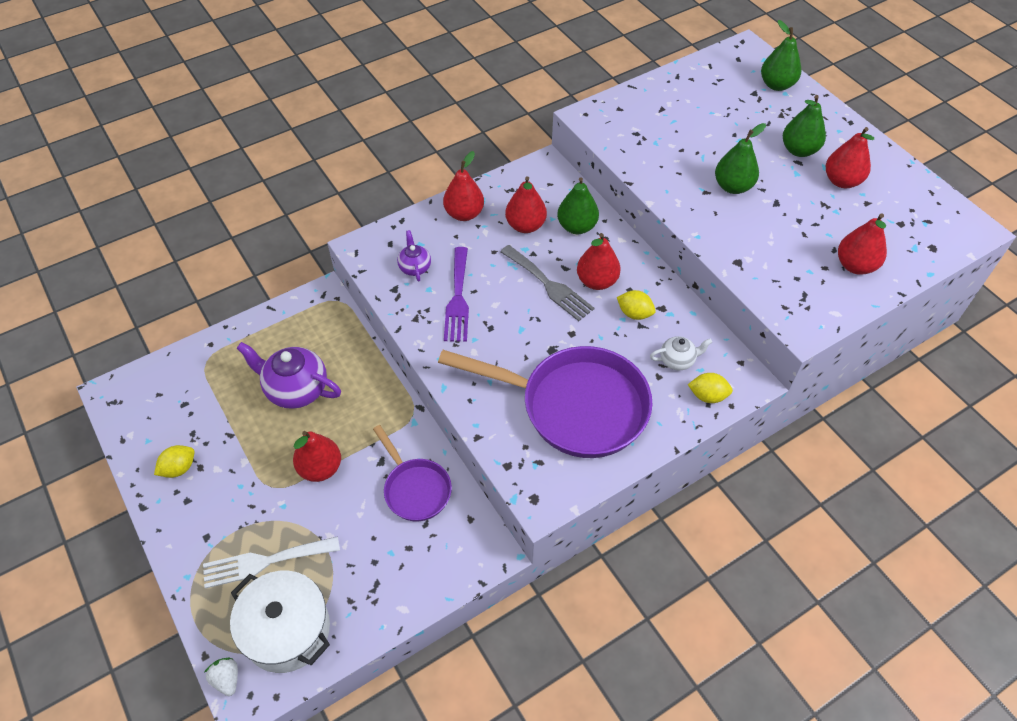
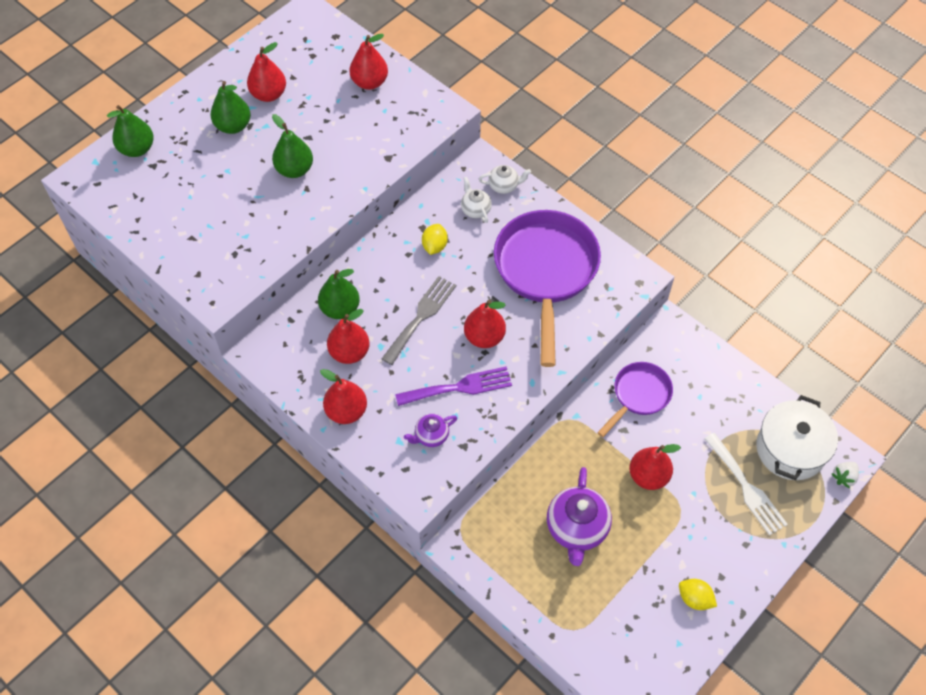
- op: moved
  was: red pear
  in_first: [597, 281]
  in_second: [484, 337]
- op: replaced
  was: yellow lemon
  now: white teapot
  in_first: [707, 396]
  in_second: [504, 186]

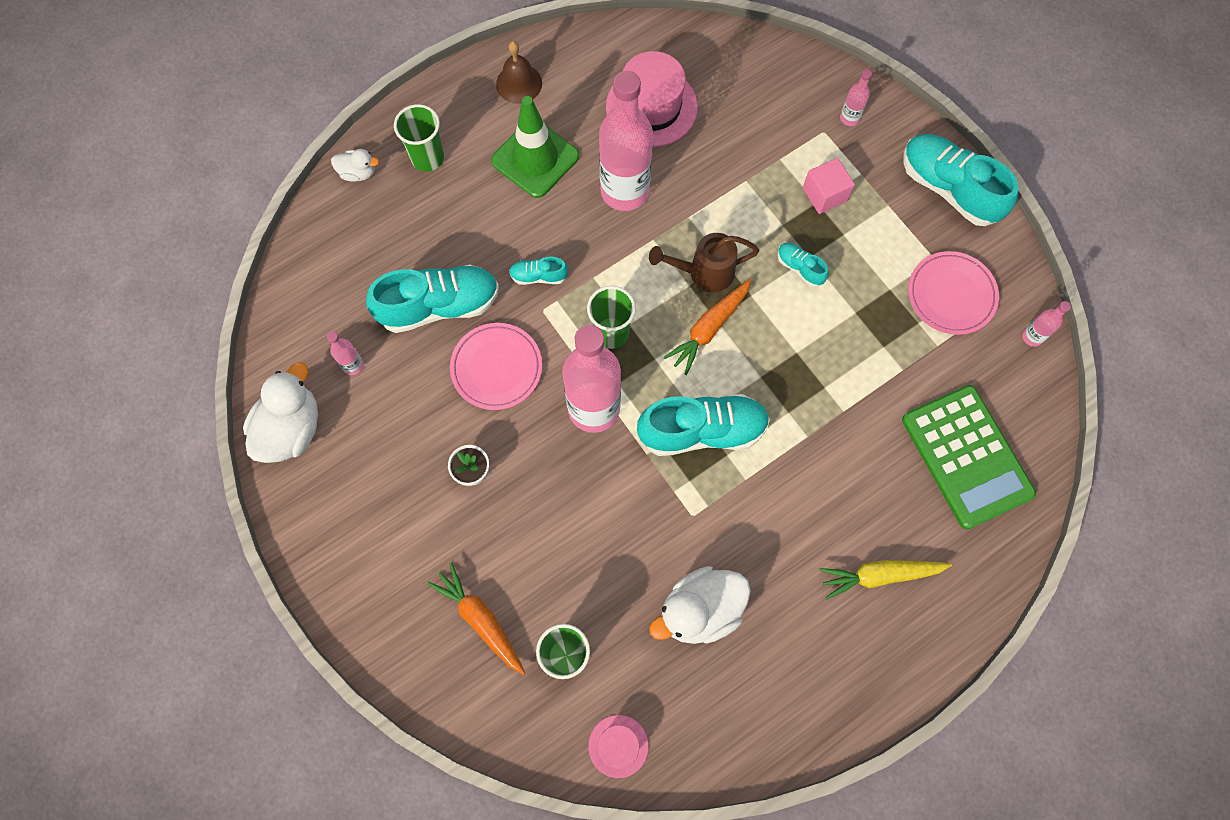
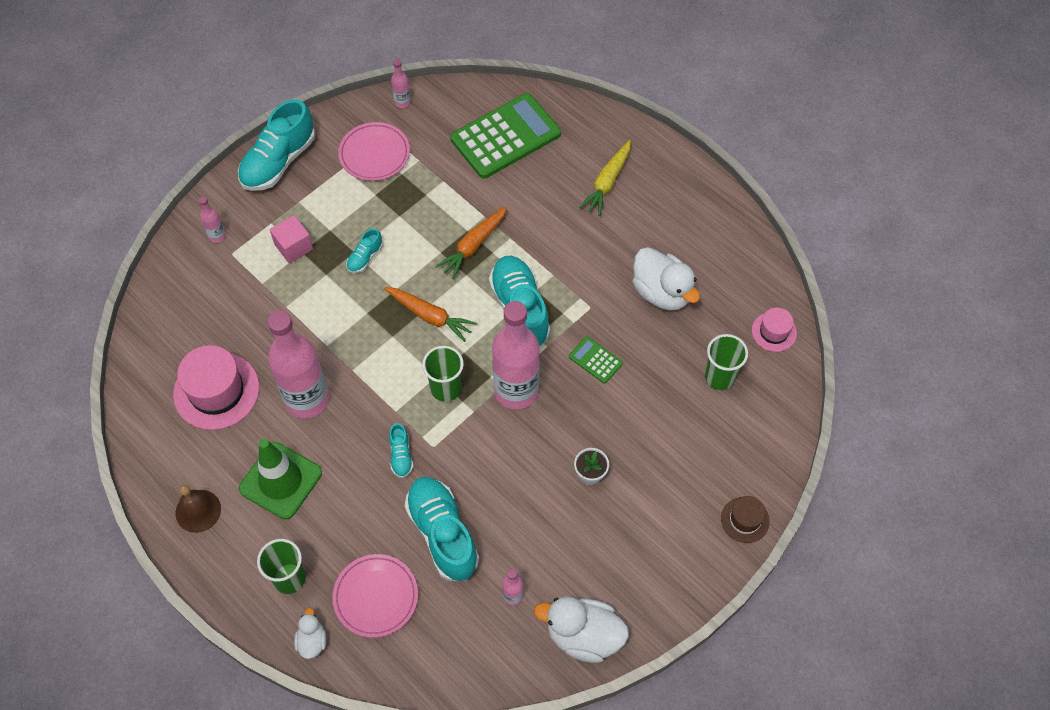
- op: removed
  was: brown watering can
  in_first: [704, 272]
- op: added
  now: green calculator
  in_second: [595, 360]
- op: added
  now: brown hat
  in_second: [745, 520]
- op: moved
  was: orange carrot
  in_first: [480, 620]
  in_second: [473, 246]
- op: moved
  was: pink plate
  in_first: [496, 368]
  in_second: [376, 597]
- op: turned
  was: yellow carrot
  in_first: [879, 575]
  in_second: [607, 182]
  clockwise: 45

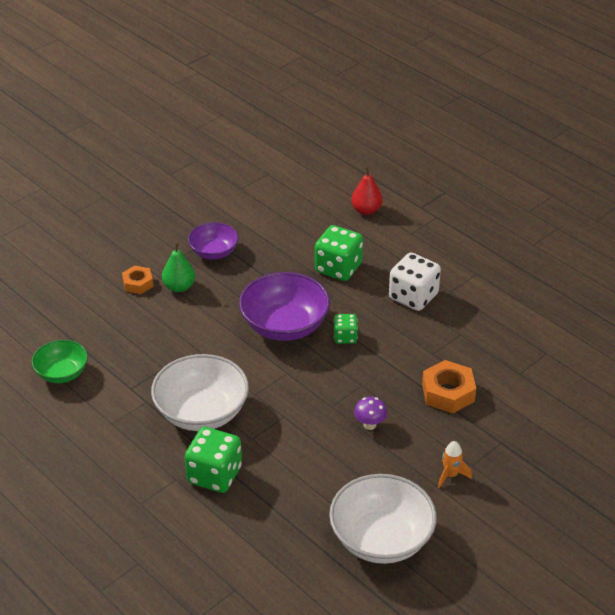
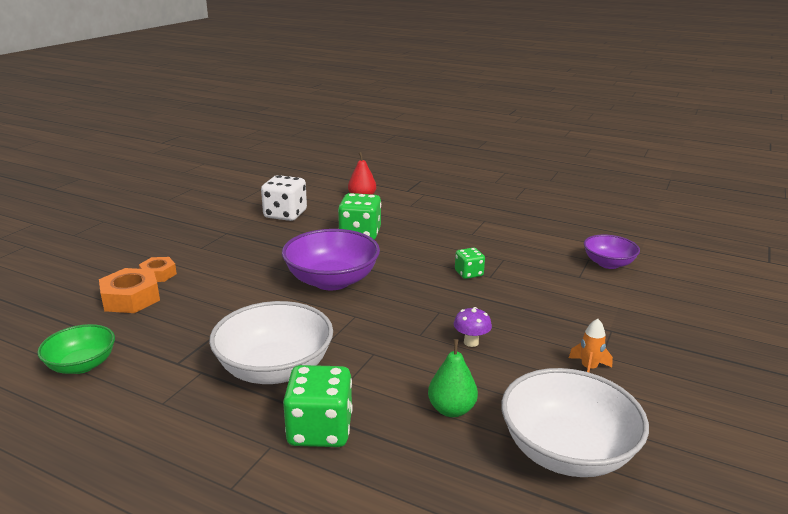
- op: moved
  was: green pear
  in_first: [179, 287]
  in_second: [451, 409]
- op: moved
  was: purple bowl
  in_first: [214, 252]
  in_second: [608, 263]
- op: moved
  was: green dice
  in_first: [345, 337]
  in_second: [468, 273]
- op: moved
  was: white dice
  in_first: [413, 297]
  in_second: [285, 214]
- op: moved
  was: orange nut
  in_first: [448, 393]
  in_second: [131, 298]

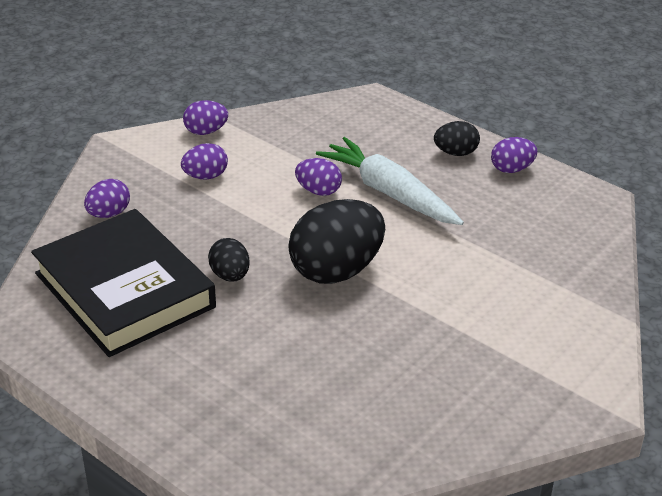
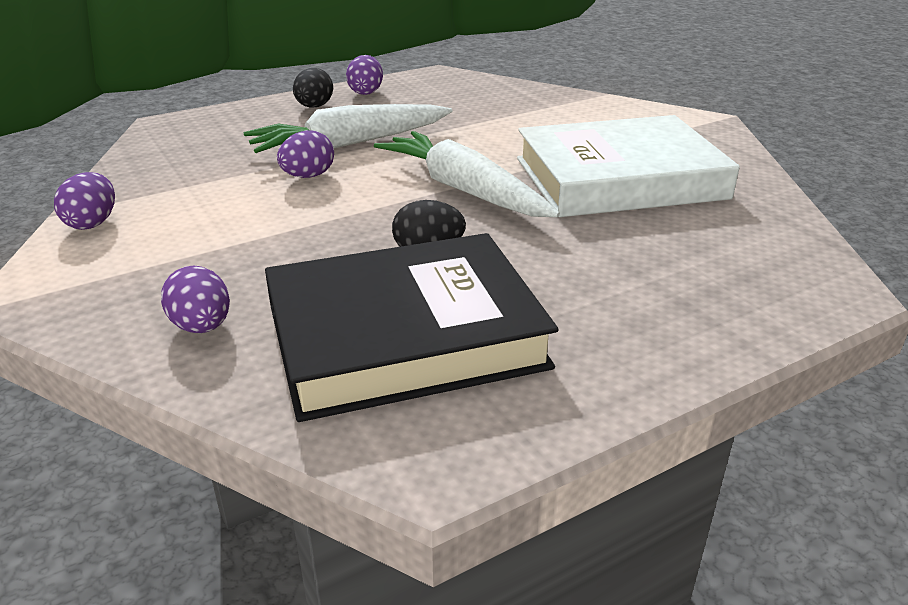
- op: removed
  was: purple egg
  in_first: [205, 176]
- op: added
  now: white book
  in_second: [619, 178]
- op: replaced
  was: black egg
  now: white carrot
  in_first: [336, 271]
  in_second: [463, 190]

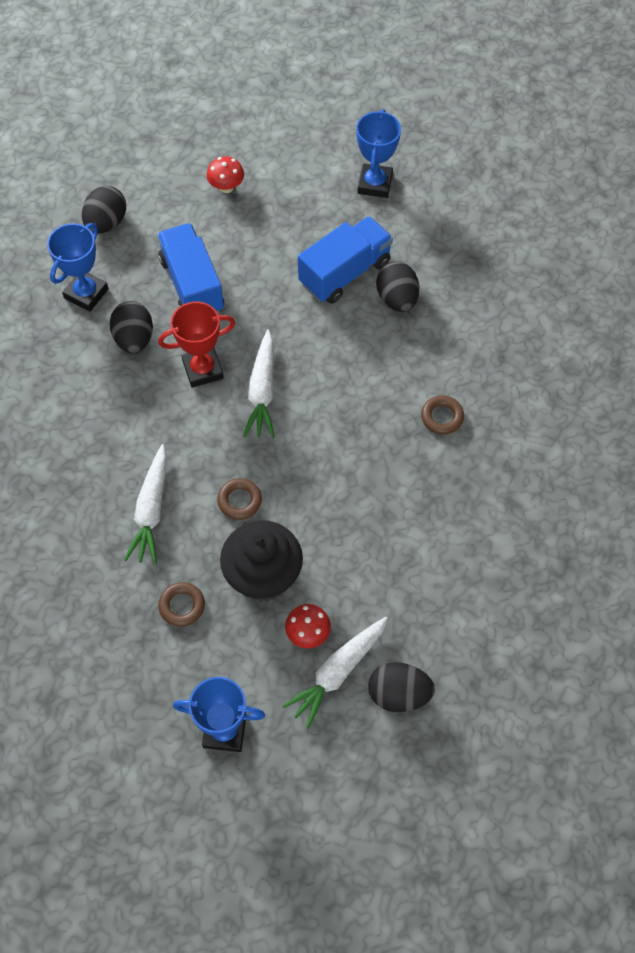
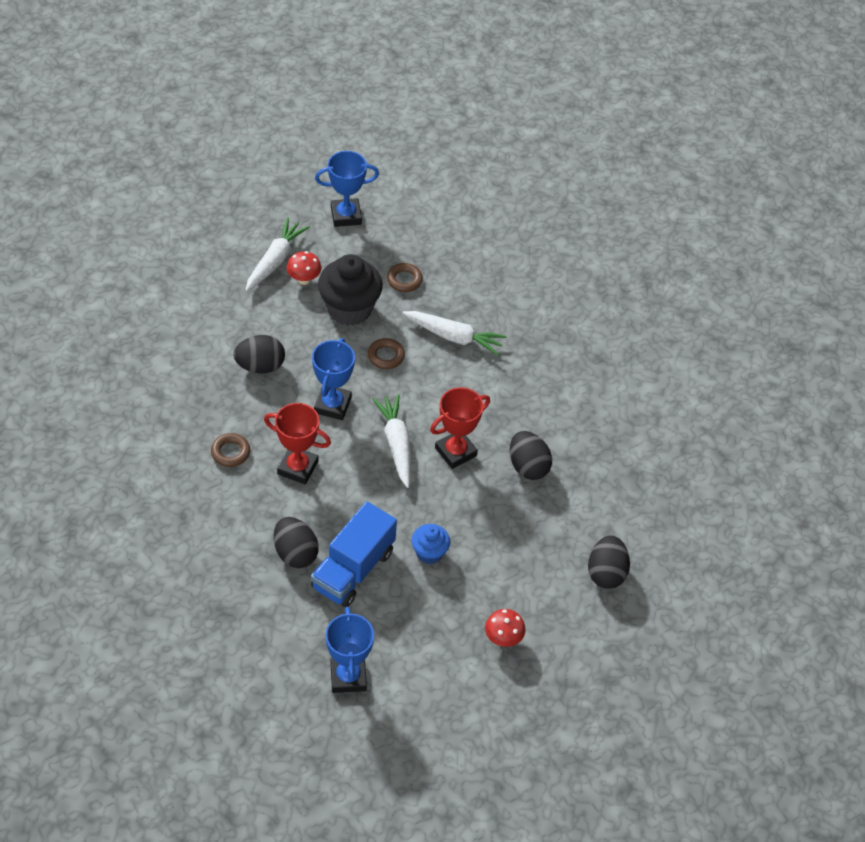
- op: removed
  was: blue truck
  in_first: [192, 285]
- op: added
  now: red trophy
  in_second: [298, 467]
- op: added
  now: blue cupcake
  in_second: [429, 553]
- op: moved
  was: blue trophy
  in_first: [86, 293]
  in_second: [332, 405]
- op: moved
  was: black egg
  in_first: [398, 694]
  in_second: [260, 366]
- op: turned
  was: white carrot
  in_first: [151, 510]
  in_second: [454, 337]
  clockwise: 120

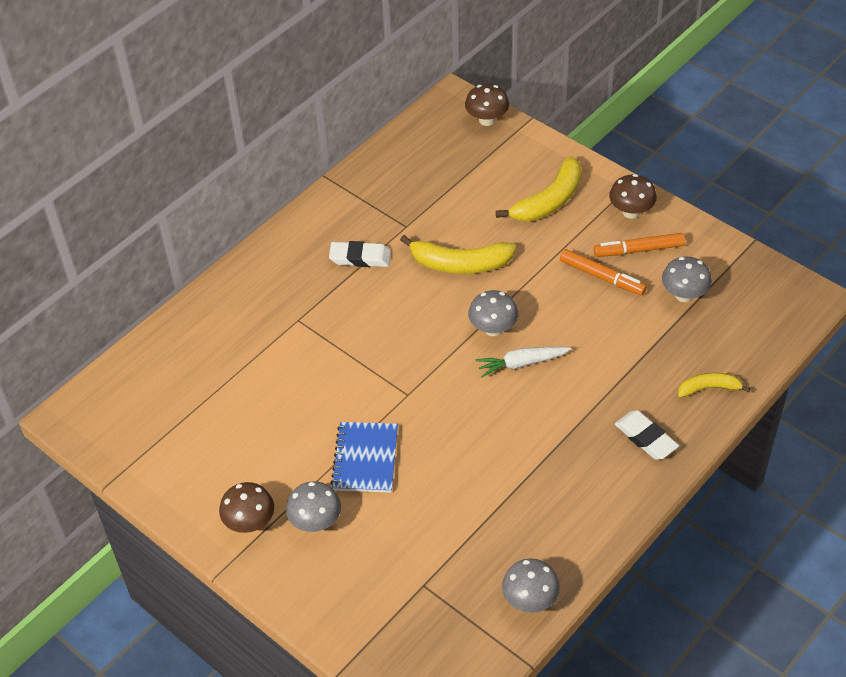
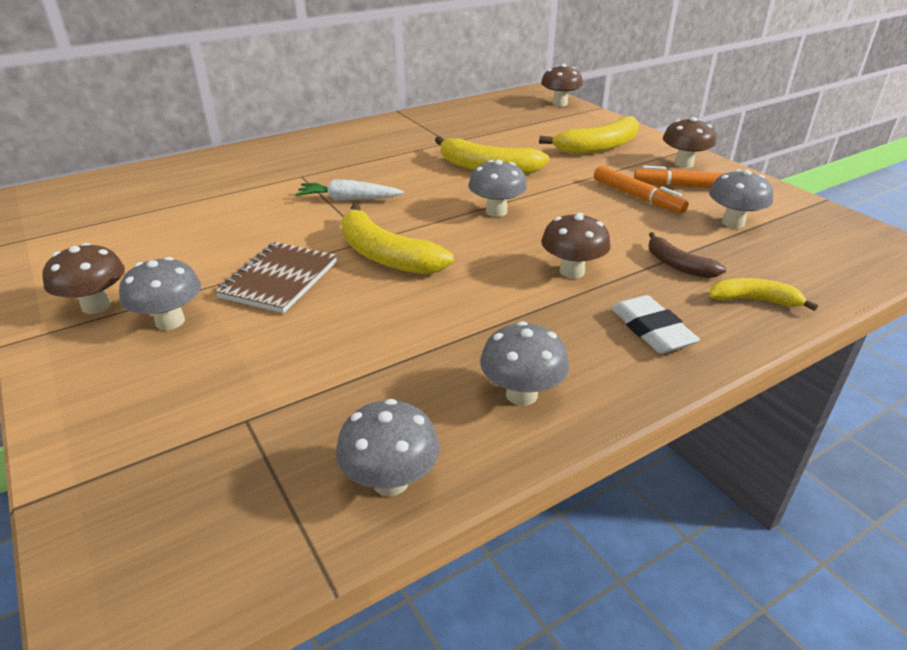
- op: removed
  was: white eraser
  in_first: [360, 258]
- op: added
  now: yellow banana
  in_second: [386, 255]
- op: added
  now: grey mushroom
  in_second: [521, 394]
- op: added
  now: brown mushroom
  in_second: [572, 271]
- op: added
  now: brown banana
  in_second: [678, 265]
- op: moved
  was: white carrot
  in_first: [521, 363]
  in_second: [348, 199]
- op: recoloured
  was: blue notebook
  now: brown notebook
  in_first: [365, 459]
  in_second: [279, 279]

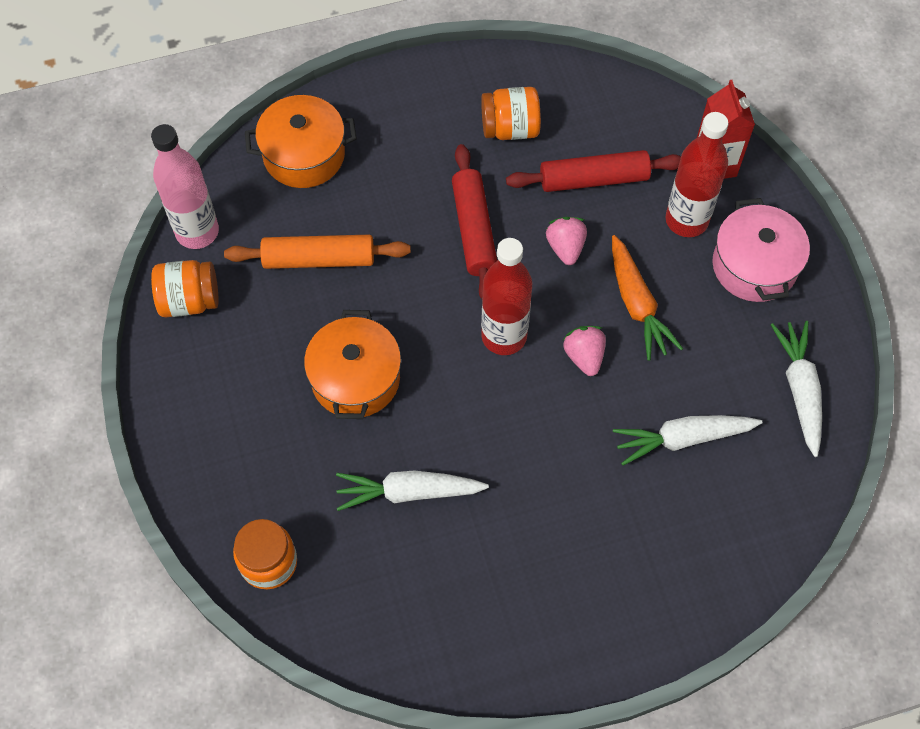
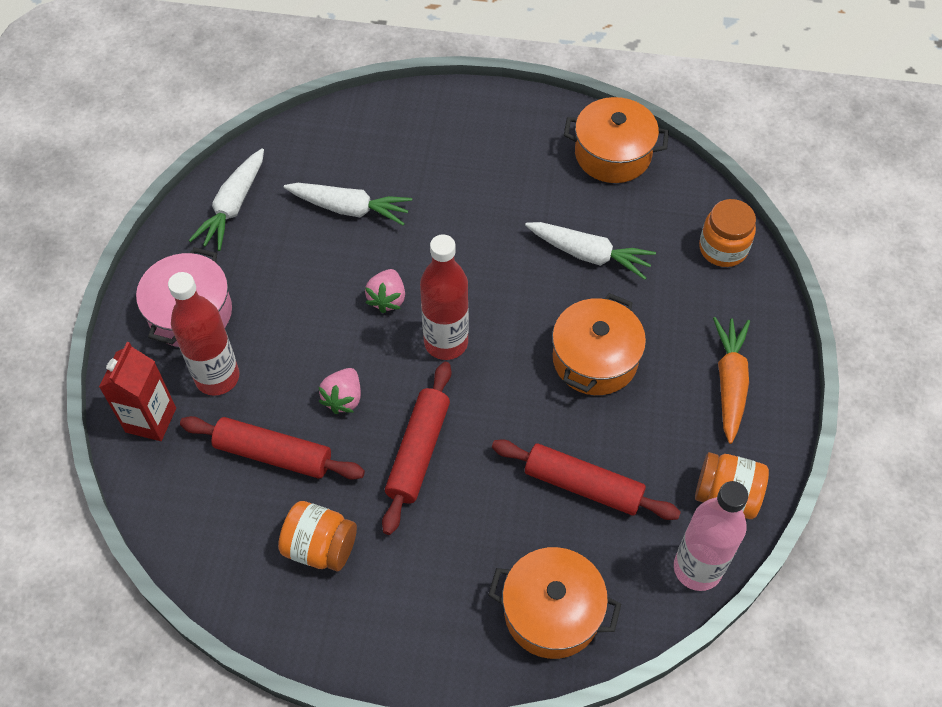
- op: added
  now: orange pot
  in_second: [613, 154]
- op: moved
  was: orange carrot
  in_first: [637, 305]
  in_second: [730, 382]
- op: recoloured
  was: orange rolling pin
  now: red rolling pin
  in_first: [319, 259]
  in_second: [583, 485]

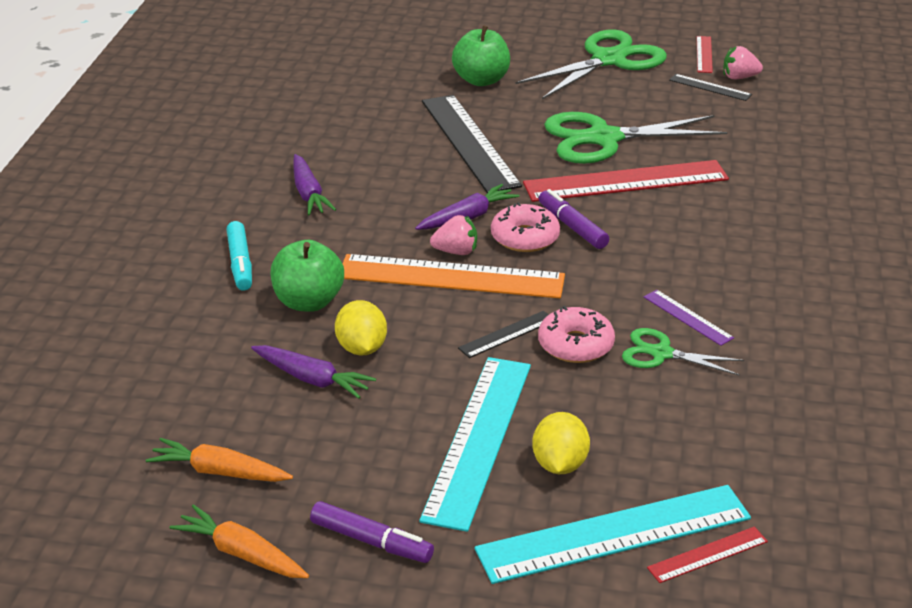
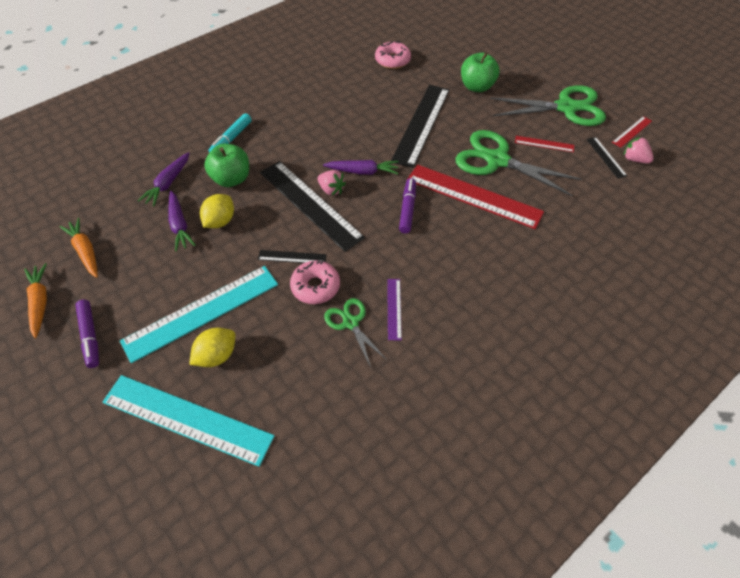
- op: moved
  was: purple carrot
  in_first: [308, 193]
  in_second: [168, 183]
- op: moved
  was: pink donut
  in_first: [525, 237]
  in_second: [392, 60]
- op: moved
  was: red ruler
  in_first: [707, 554]
  in_second: [544, 144]
- op: recoloured
  was: orange ruler
  now: black ruler
  in_first: [451, 277]
  in_second: [310, 204]

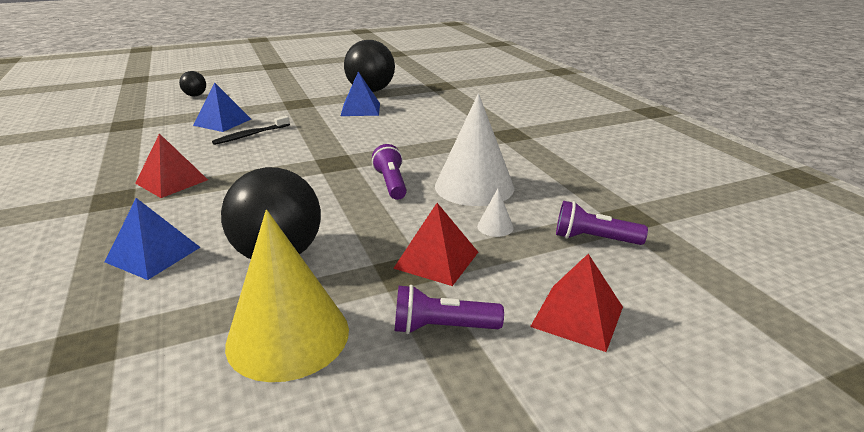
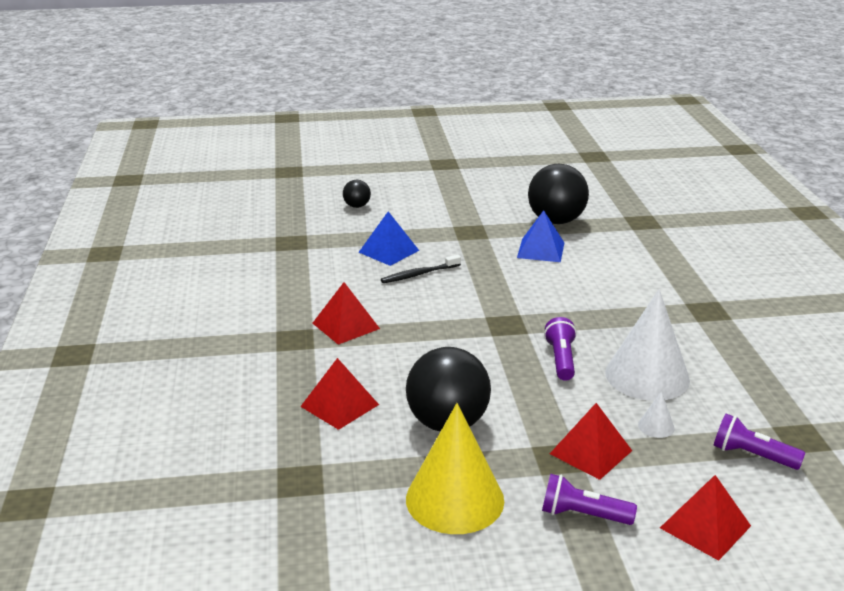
- op: recoloured
  was: blue pyramid
  now: red pyramid
  in_first: [153, 254]
  in_second: [339, 405]

